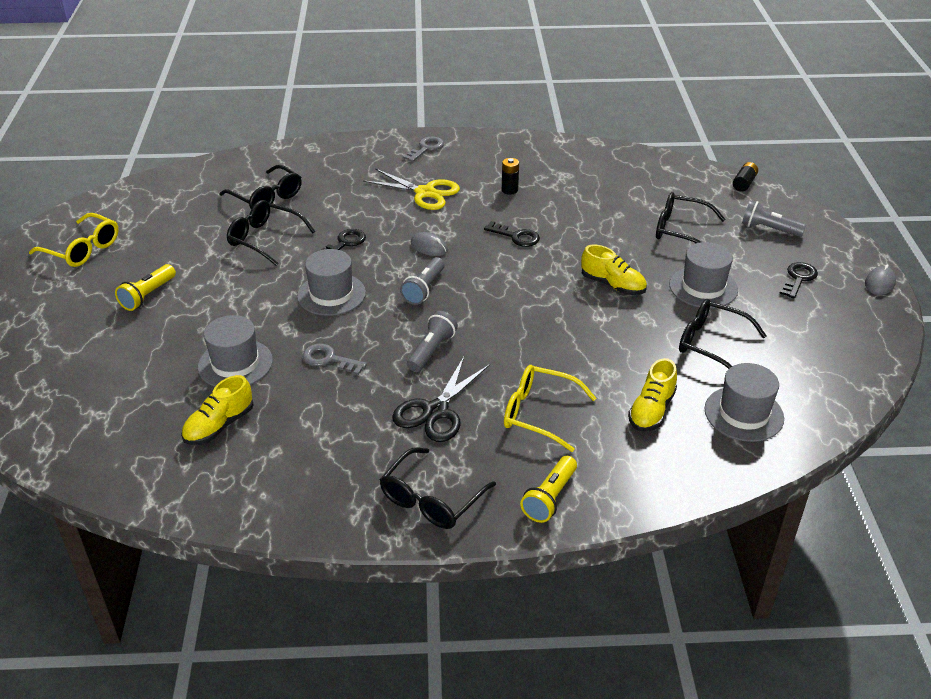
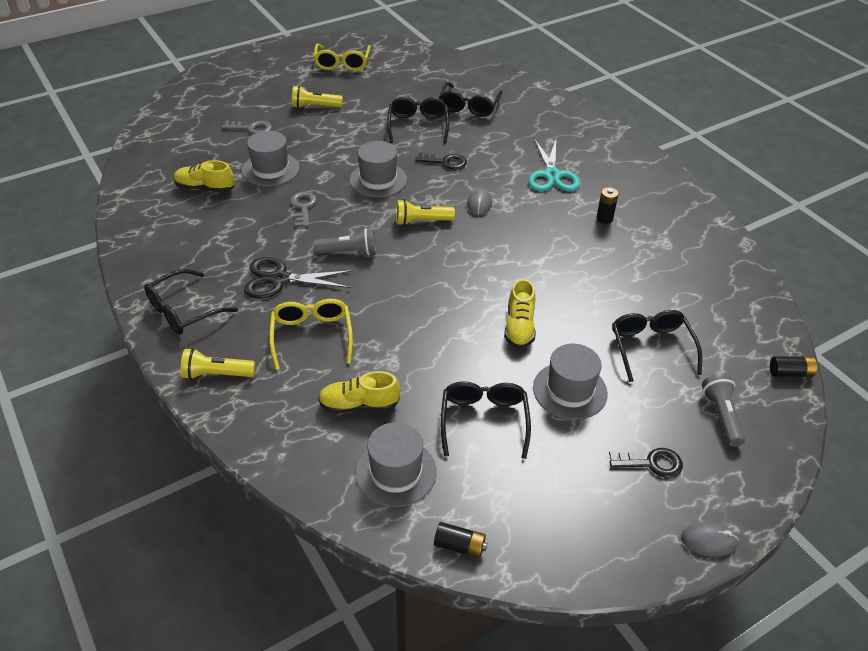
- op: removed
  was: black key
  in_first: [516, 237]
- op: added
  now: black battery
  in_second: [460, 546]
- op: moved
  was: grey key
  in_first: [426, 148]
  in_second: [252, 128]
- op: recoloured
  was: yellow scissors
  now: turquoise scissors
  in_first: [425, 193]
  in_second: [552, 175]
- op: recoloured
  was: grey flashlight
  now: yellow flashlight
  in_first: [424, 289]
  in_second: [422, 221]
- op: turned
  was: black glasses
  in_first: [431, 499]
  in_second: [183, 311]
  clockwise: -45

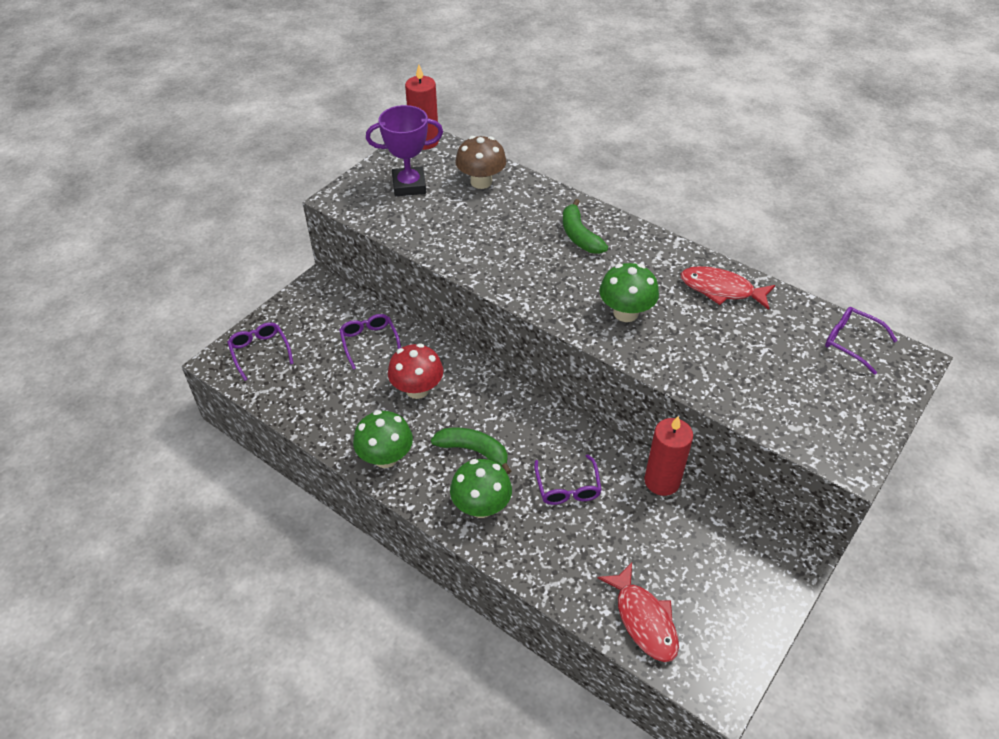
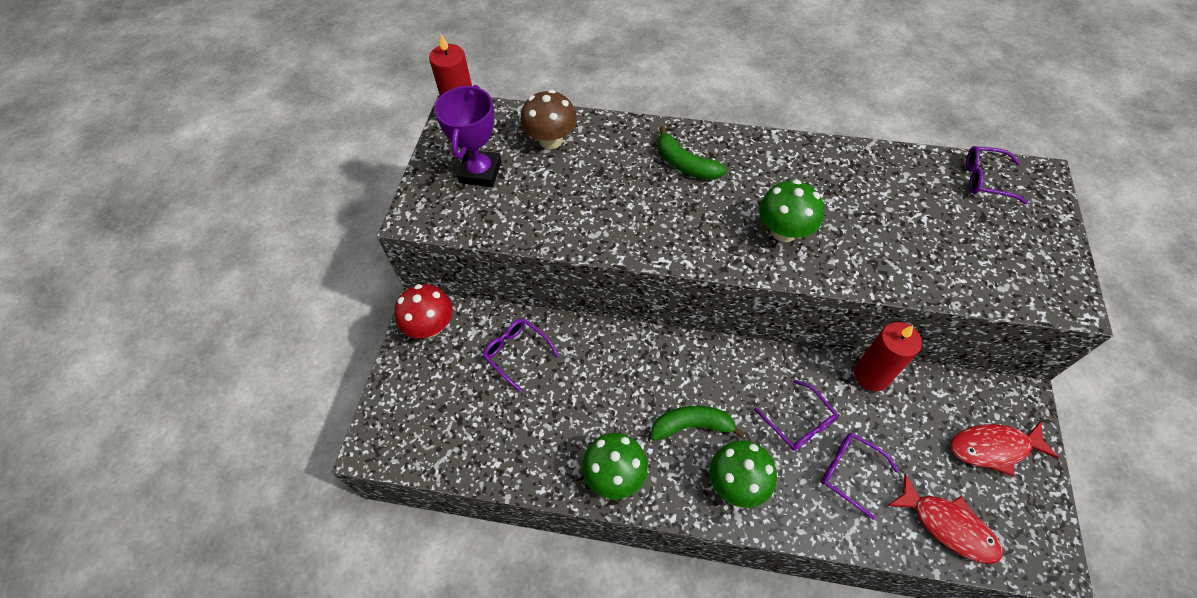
- op: moved
  was: purple glasses
  in_first: [260, 352]
  in_second: [849, 472]
- op: moved
  was: red mushroom
  in_first: [417, 389]
  in_second: [430, 326]
- op: moved
  was: red fish
  in_first: [721, 290]
  in_second: [993, 448]
- op: turned
  was: purple trophy
  in_first: [409, 185]
  in_second: [480, 172]
  clockwise: -45

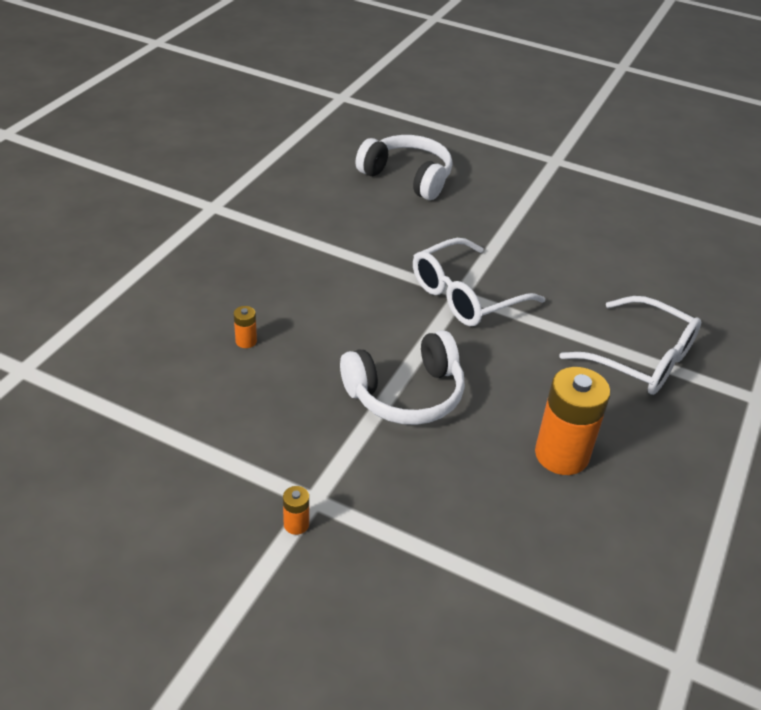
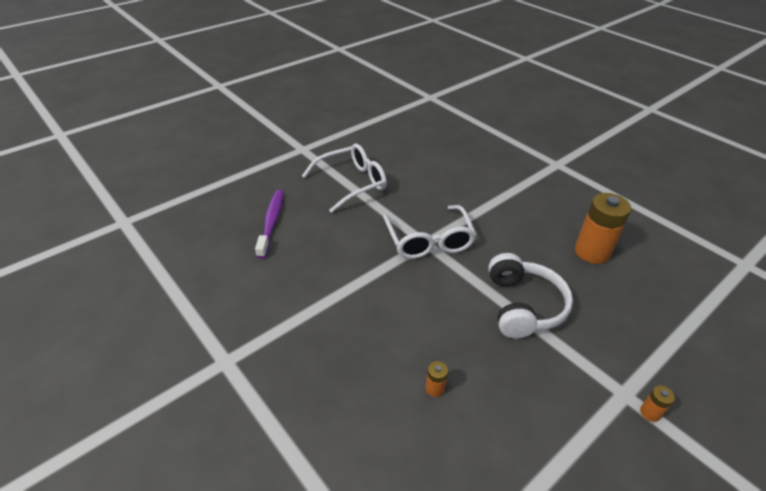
- op: moved
  was: white glasses
  in_first: [641, 359]
  in_second: [352, 183]
- op: replaced
  was: white headphones
  now: purple toothbrush
  in_first: [407, 177]
  in_second: [271, 222]

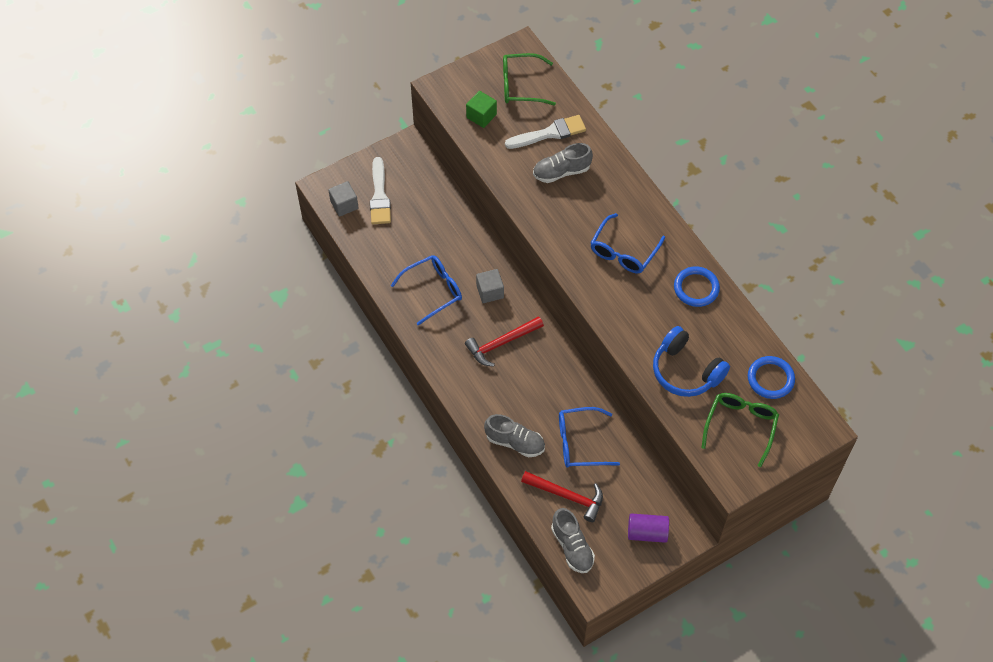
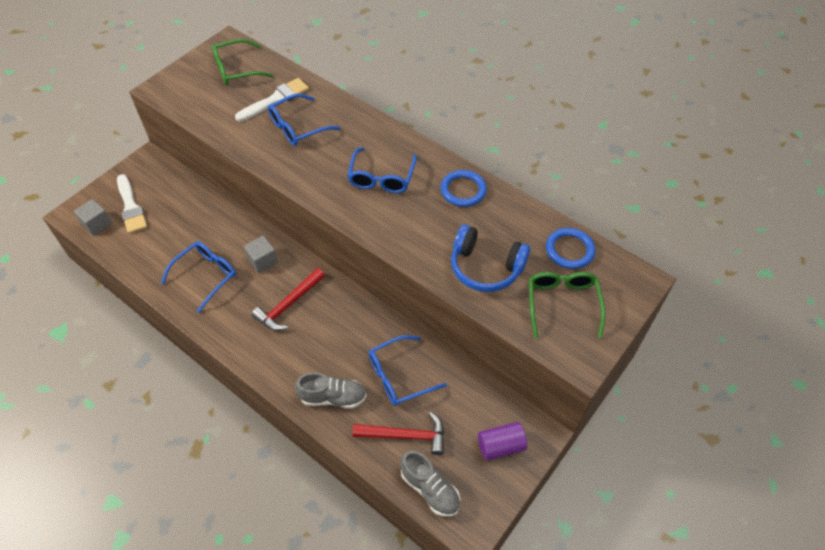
- op: removed
  was: green cube
  in_first: [481, 116]
- op: replaced
  was: grey shoe
  now: blue glasses
  in_first: [561, 172]
  in_second: [297, 127]

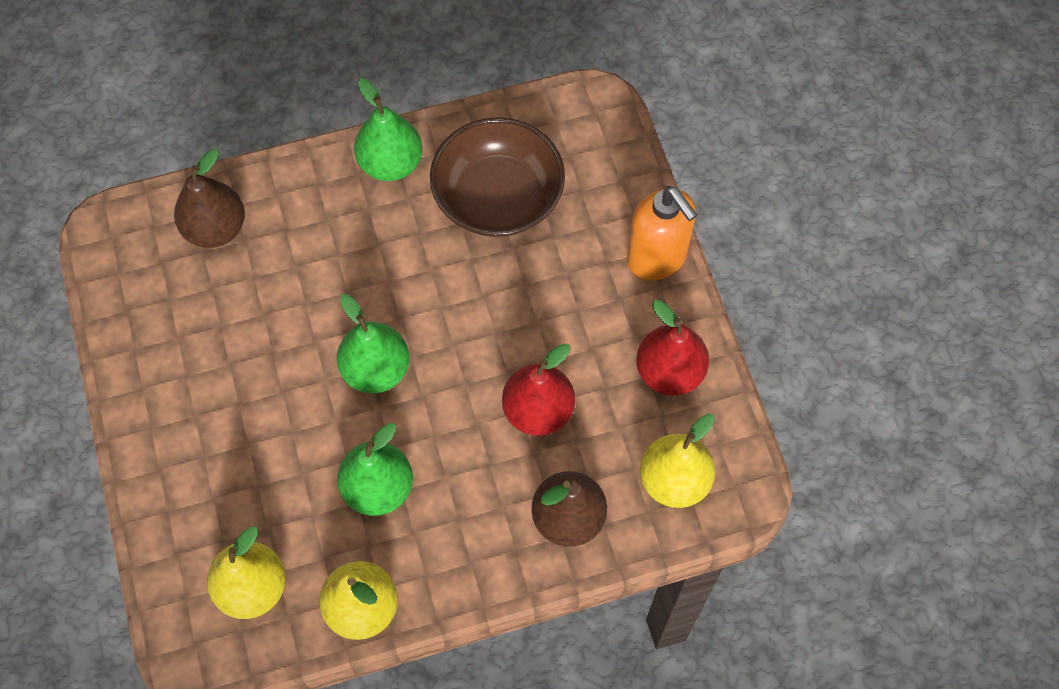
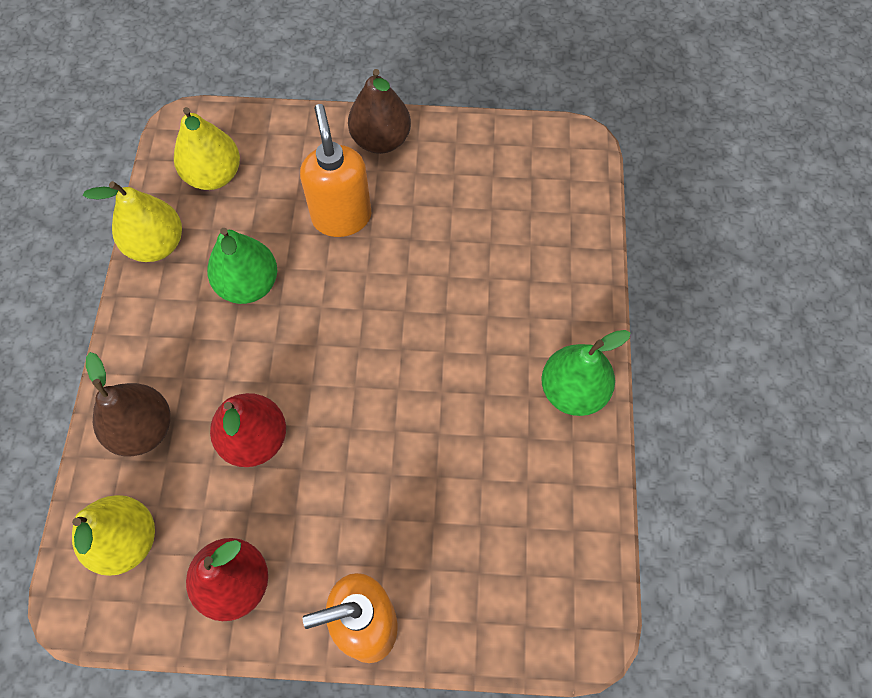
- op: removed
  was: green pear
  in_first: [376, 370]
- op: removed
  was: brown bowl
  in_first: [498, 198]
- op: added
  now: orange soap dispenser
  in_second: [341, 217]
- op: moved
  was: brown pear
  in_first: [215, 228]
  in_second: [381, 140]

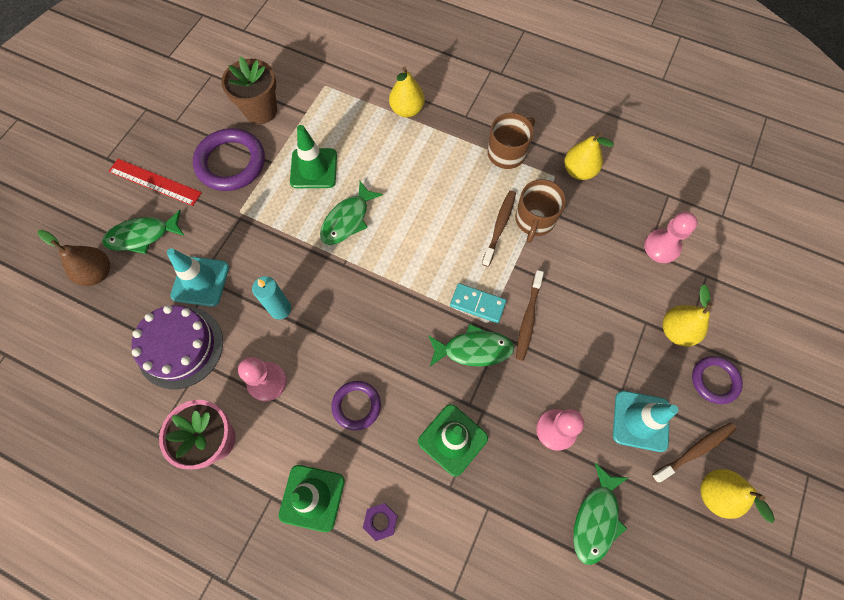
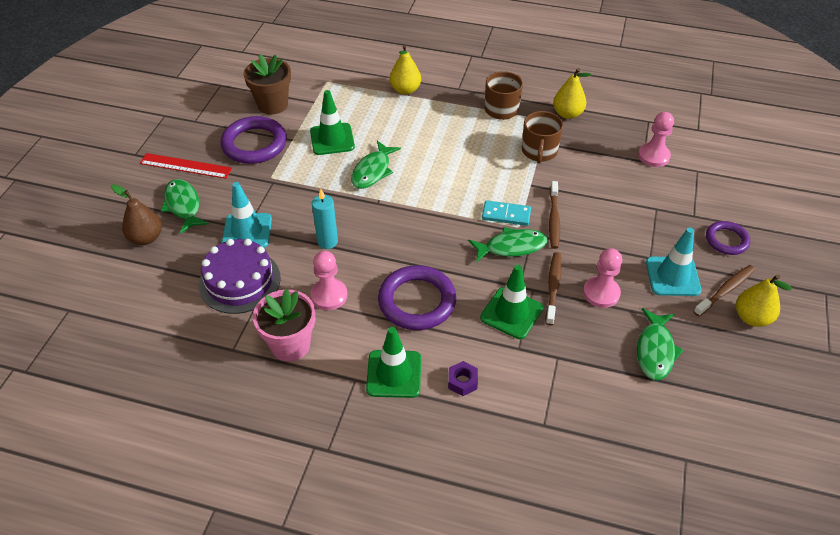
- op: removed
  was: yellow pear
  in_first: [676, 330]
- op: moved
  was: brown toothbrush
  in_first: [499, 227]
  in_second: [553, 287]
- op: turned
  was: green fish
  in_first: [142, 236]
  in_second: [183, 205]
  clockwise: 90
- op: resized
  was: purple ring
  in_first: [356, 406]
  in_second: [417, 301]
  ratio: 1.7

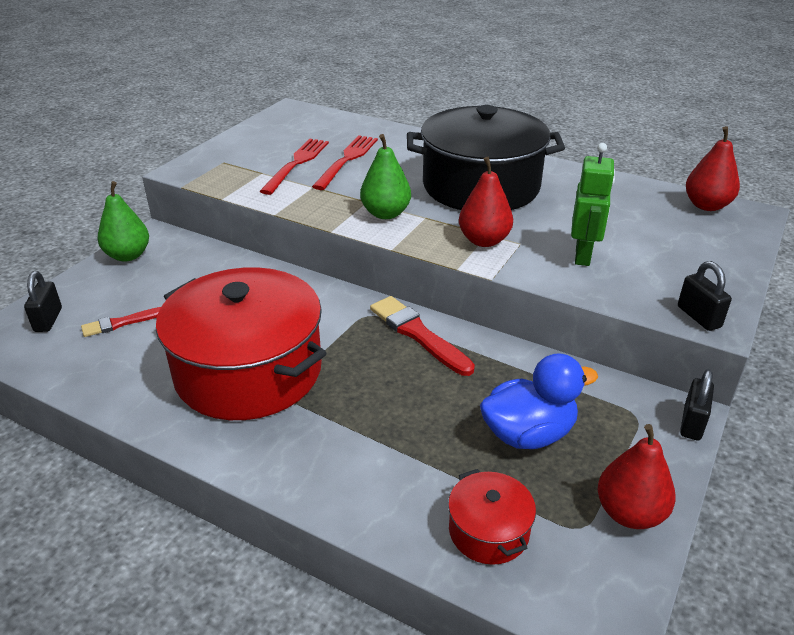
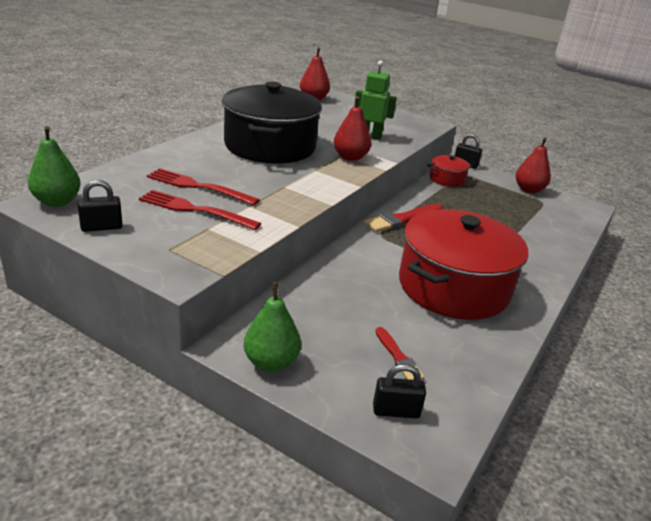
- op: removed
  was: blue duck
  in_first: [528, 434]
- op: moved
  was: green pear
  in_first: [385, 213]
  in_second: [57, 202]
- op: moved
  was: red pot
  in_first: [488, 531]
  in_second: [447, 179]
- op: moved
  was: black padlock
  in_first: [698, 317]
  in_second: [101, 227]

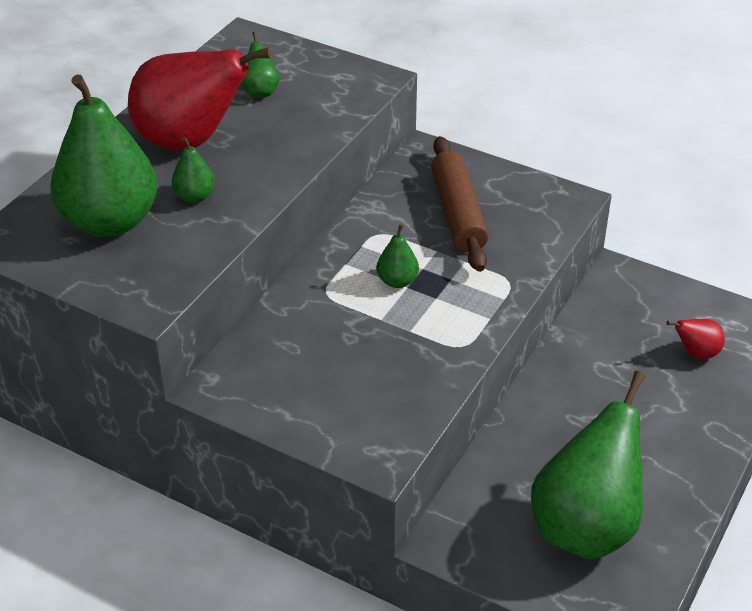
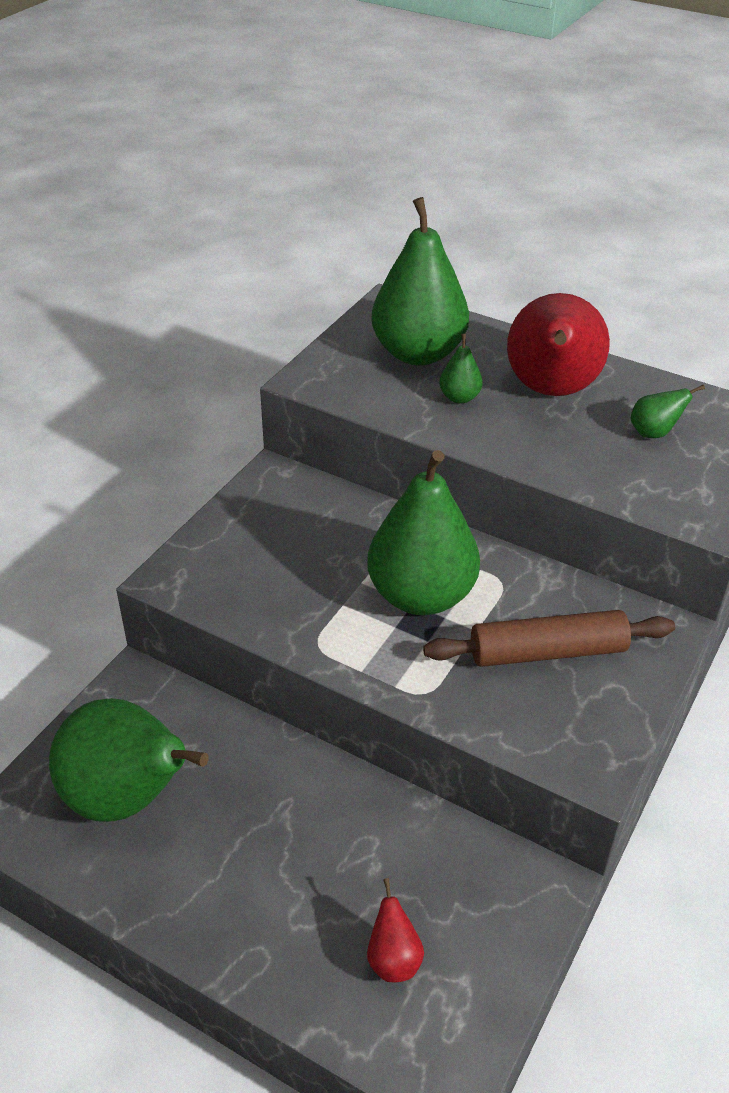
- op: resized
  was: green pear
  in_first: [397, 281]
  in_second: [421, 596]
  ratio: 2.35

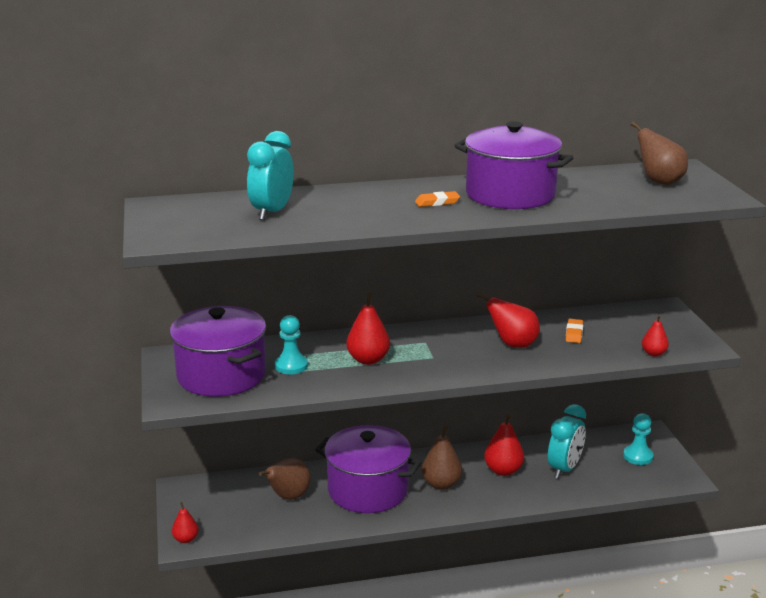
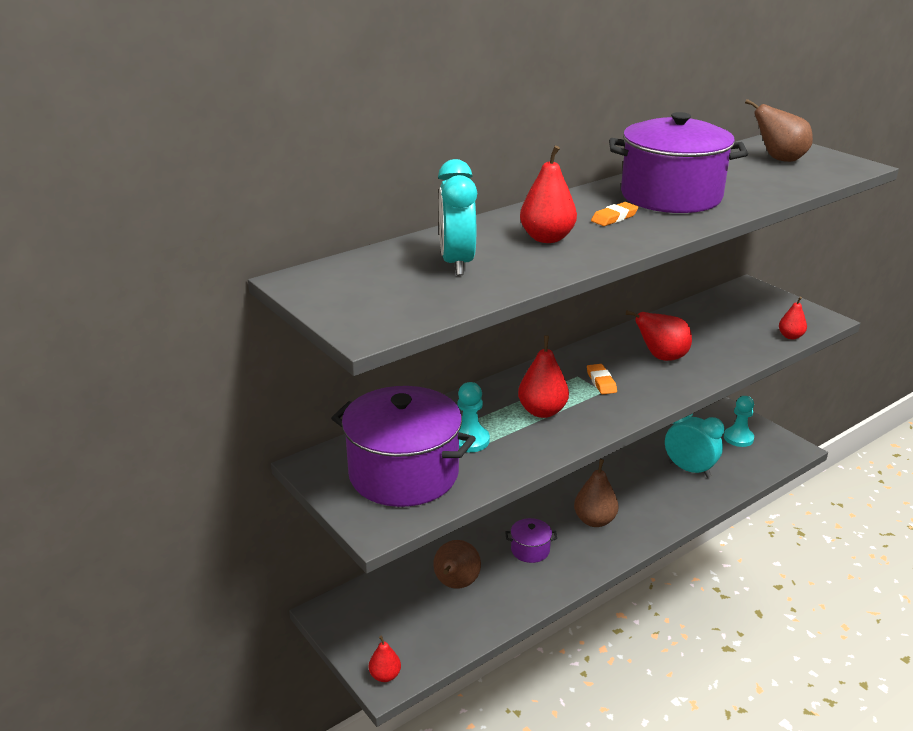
- op: moved
  was: red pear
  in_first: [503, 470]
  in_second: [547, 238]
- op: moved
  was: orange eraser
  in_first: [574, 333]
  in_second: [601, 382]
- op: turned
  was: turquoise clock
  in_first: [564, 469]
  in_second: [689, 469]
  clockwise: -60
- op: resized
  was: purple pot
  in_first: [368, 490]
  in_second: [530, 550]
  ratio: 0.43

